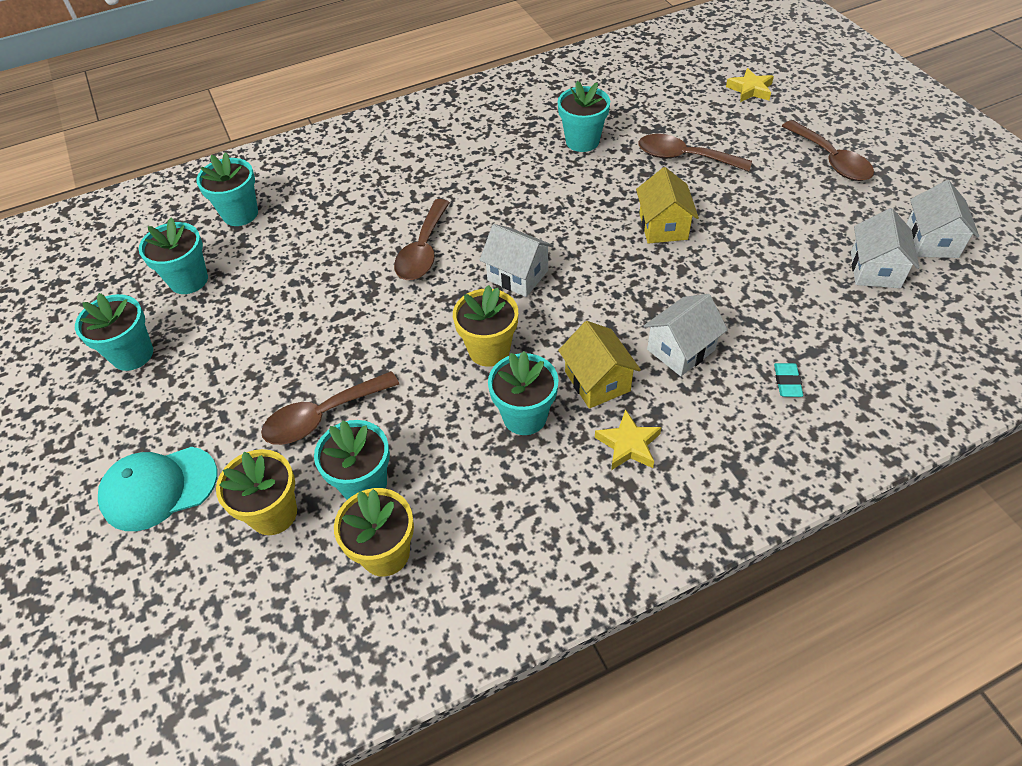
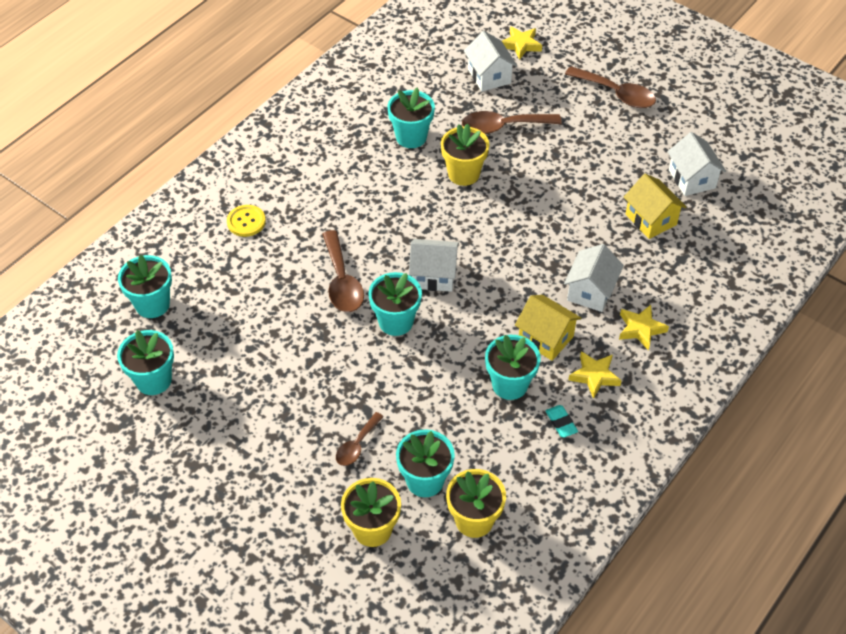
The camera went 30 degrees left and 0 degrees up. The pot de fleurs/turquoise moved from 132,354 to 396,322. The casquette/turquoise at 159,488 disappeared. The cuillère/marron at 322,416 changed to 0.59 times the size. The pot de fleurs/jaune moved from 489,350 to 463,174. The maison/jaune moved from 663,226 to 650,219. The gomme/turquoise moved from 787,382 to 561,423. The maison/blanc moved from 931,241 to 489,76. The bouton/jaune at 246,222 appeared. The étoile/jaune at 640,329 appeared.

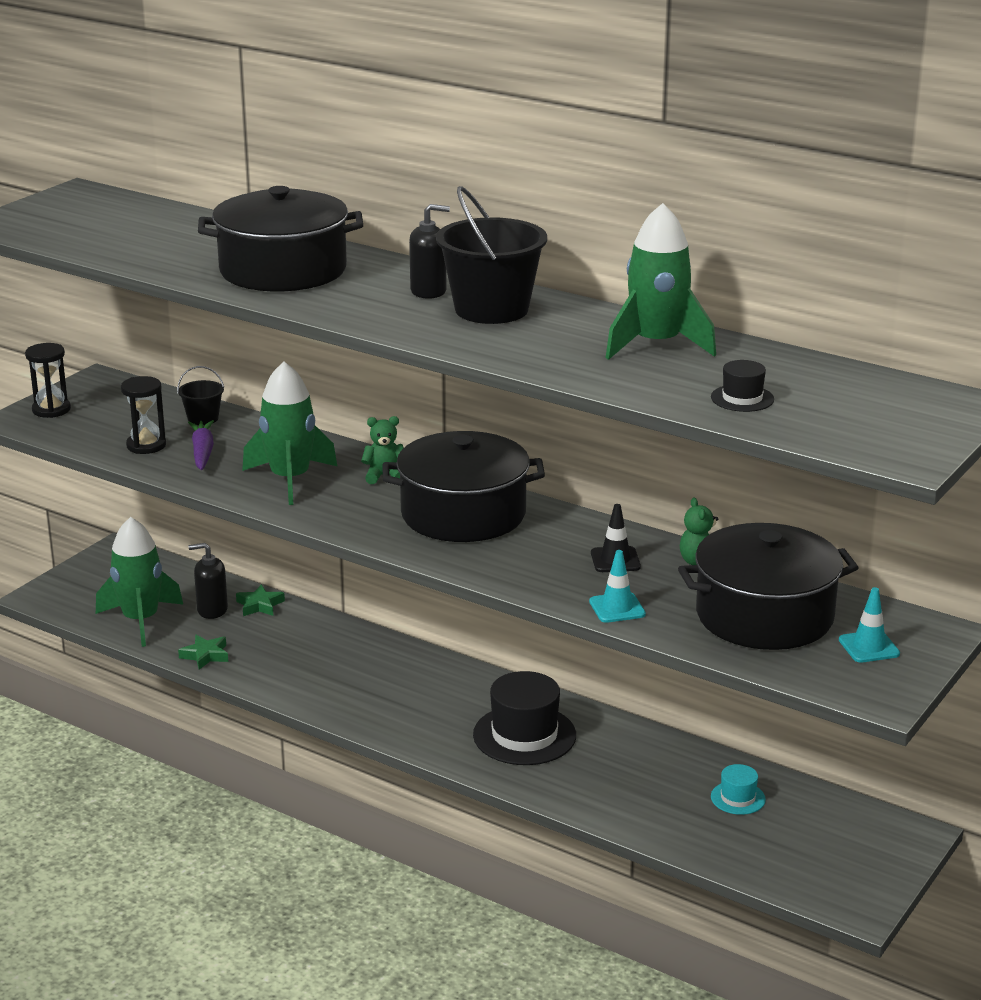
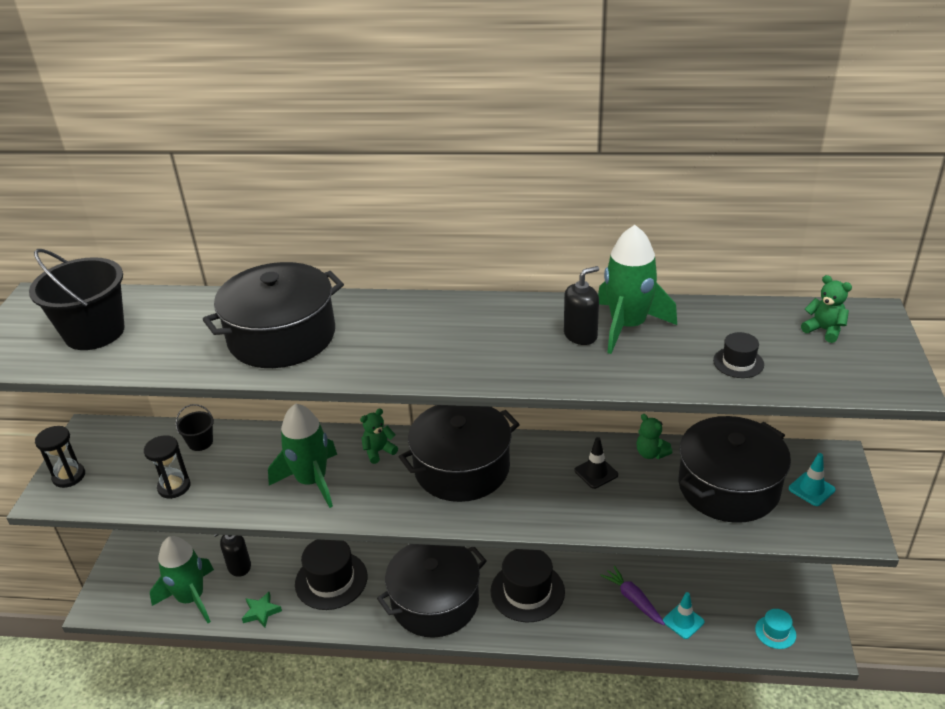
The camera went 25 degrees left and 10 degrees up. The carotte/violet moved from 202,452 to 633,599. The étoile/vert at 260,605 disappeared. The distributeur de savon/noir moved from 428,291 to 580,335. The seau/noir moved from 491,309 to 94,332. The cône de chantier/turquoise moved from 617,608 to 683,621. The chapeau/turquoise moved from 738,798 to 775,632. The chapeau/noir at 331,580 appeared. The marmite/noir at 435,602 appeared. The ours en peluche/vert at 824,330 appeared.

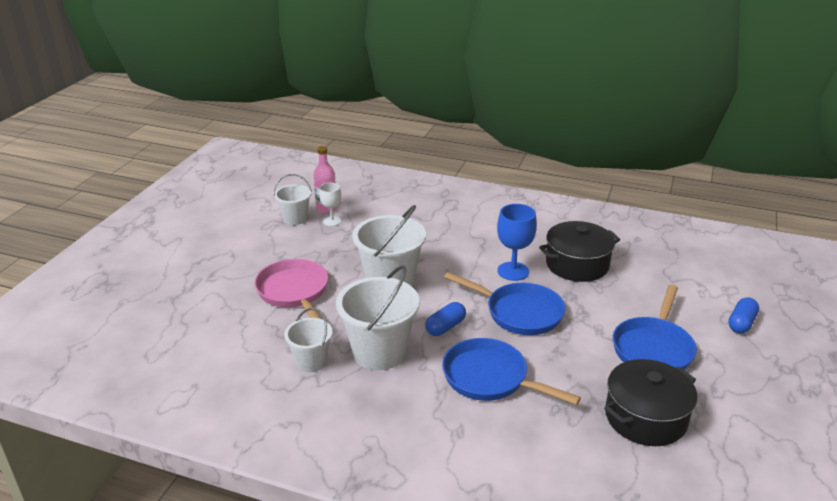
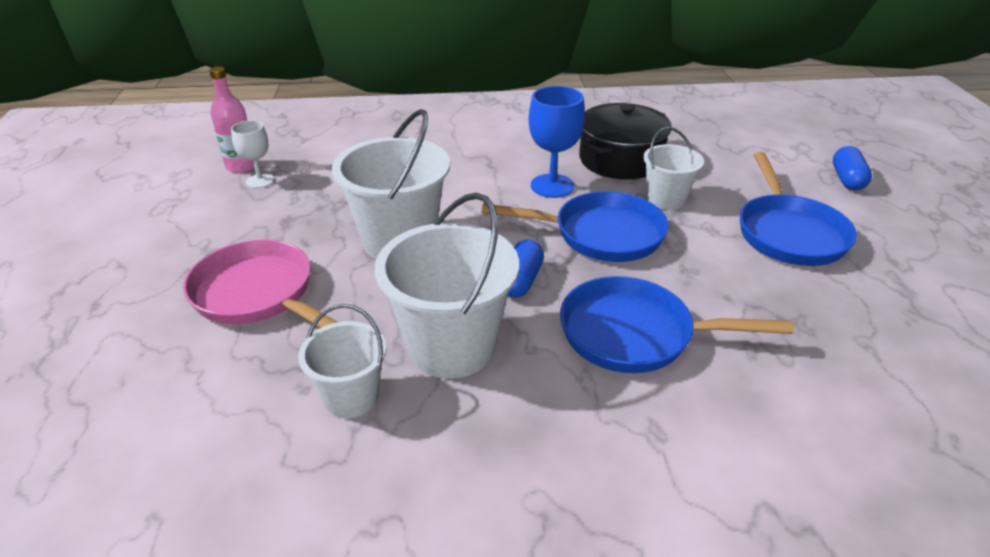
The camera went 25 degrees left and 5 degrees up. The seau/blanc moved from 295,218 to 666,199. The marmite/noir at 645,417 disappeared.

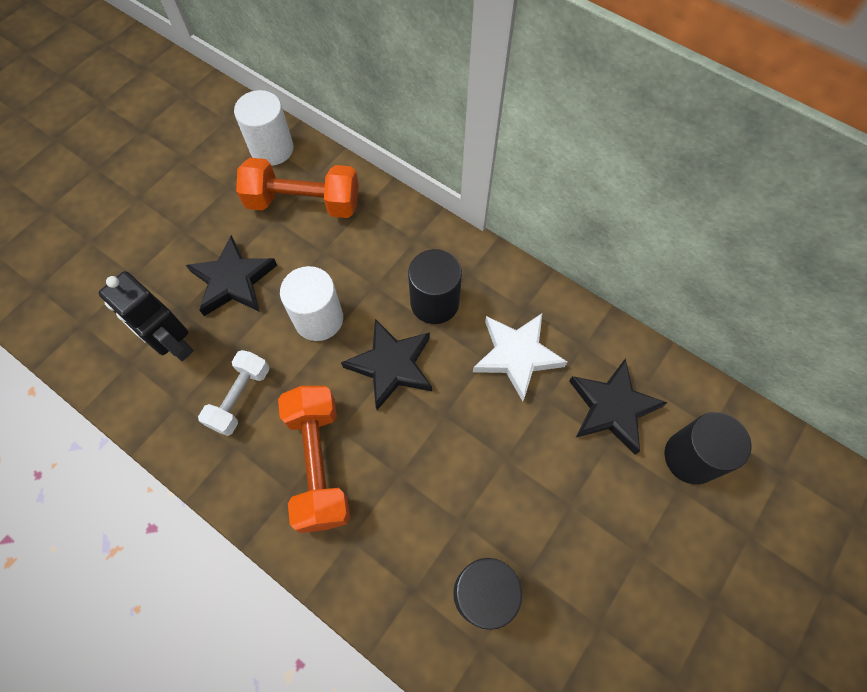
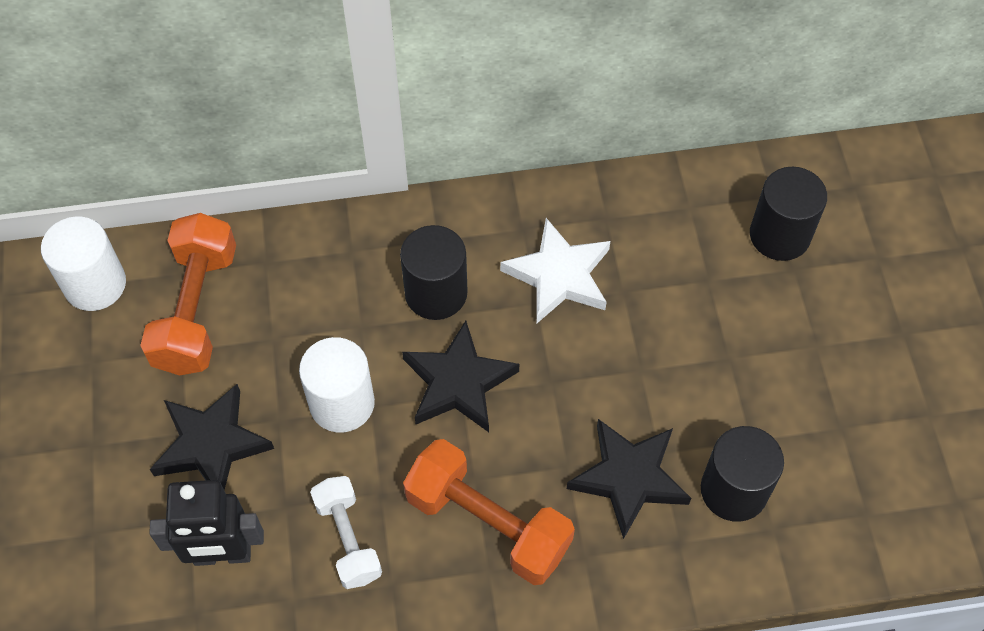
The camera went 45 degrees left and 5 degrees down. The haltère/orange at 303,203 turned 45 degrees counterclockwise. The étoile/noir moved from 612,408 to 629,478.

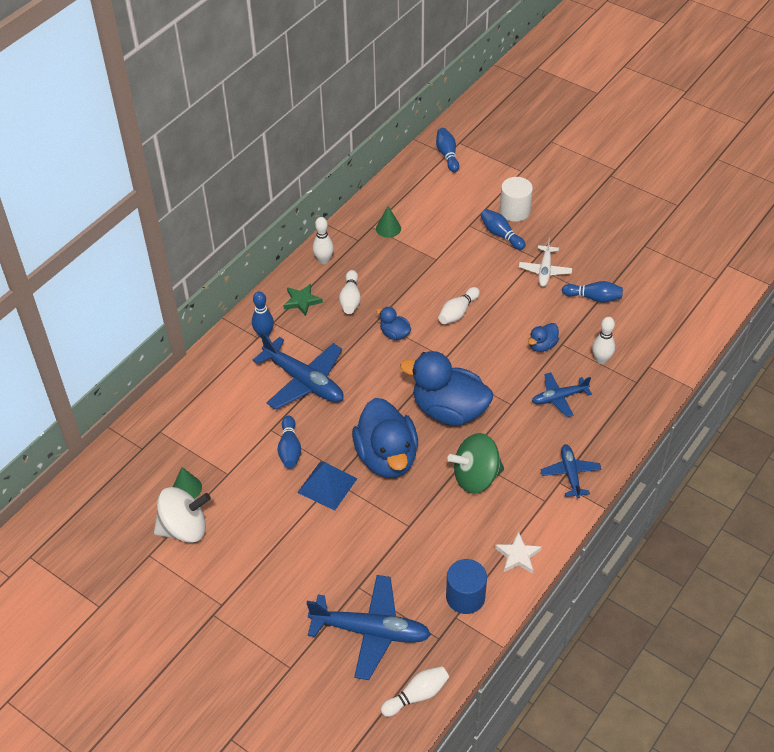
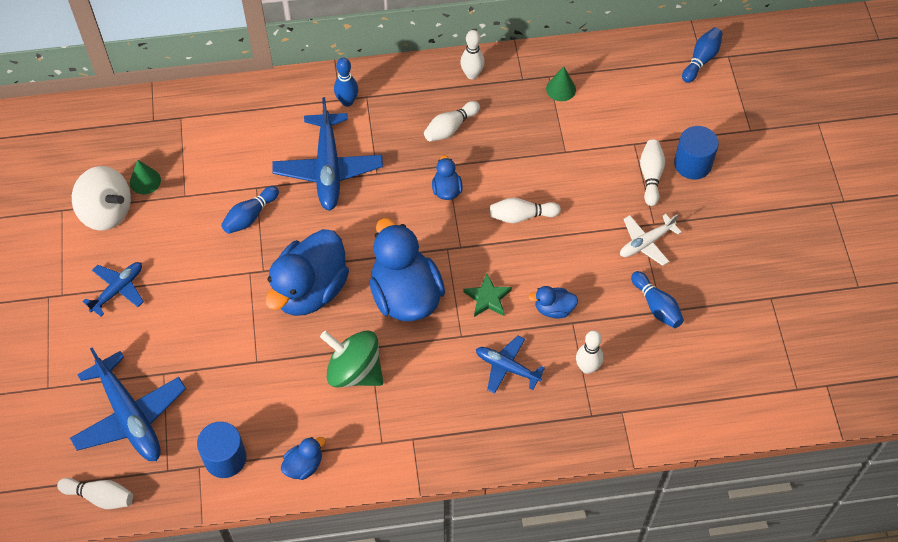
The camera went 45 degrees right and 10 degrees up. The étoile/vert moved from 302,301 to 487,298. The pyramide/bleu at 327,485 disappeared. The quille/bleu at 501,235 became the quille/blanc at 651,176. The étoile/blanc at 518,555 was replaced by the canard/bleu at 304,465. The cylindre/blanc at 515,211 became the cylindre/bleu at 692,164. The avion/bleu moved from 570,474 to 118,290.

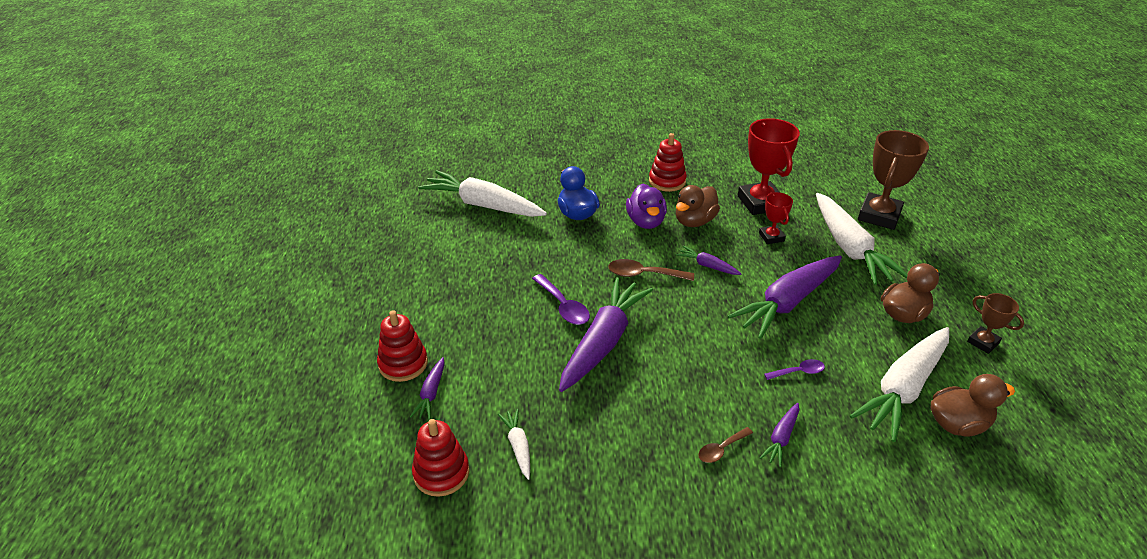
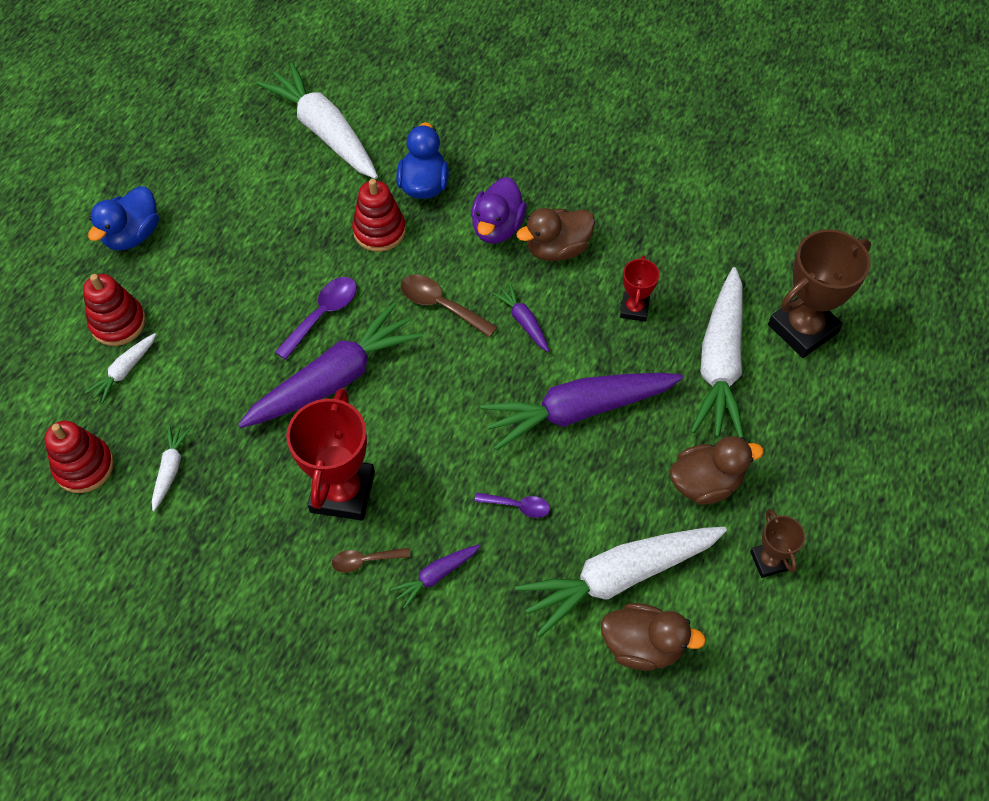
The camera went 25 degrees right and 20 degrees up. The carotte/violet at 431,393 became the carotte/blanc at 125,371. The cuillère/violet at 563,306 turned 135 degrees counterclockwise. The jouet à empiler/rouge moved from 667,181 to 379,231. The trophée/rouge moved from 760,202 to 342,492. The canard/bleu at 133,235 appeared.

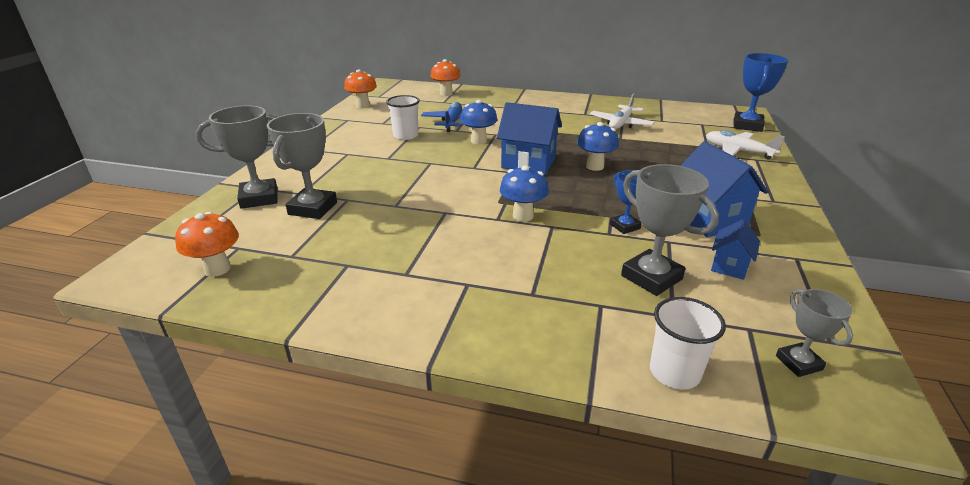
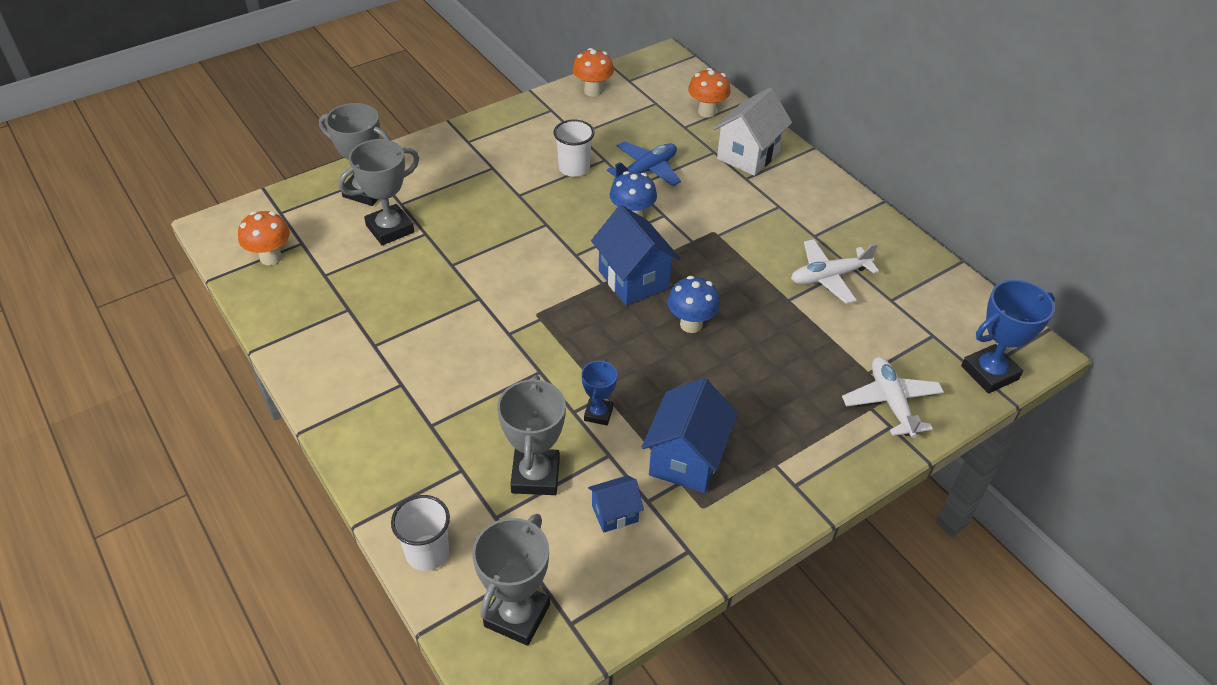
The camera went 40 degrees right and 15 degrees up. The champignon/bleu at 523,216 disappeared. The trophée/gris at 798,363 changed to 1.74 times the size. The maison/blanc at 748,155 appeared.

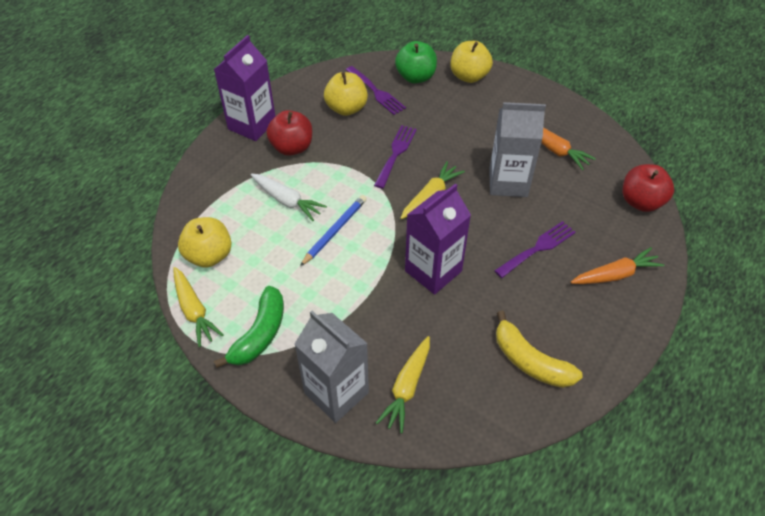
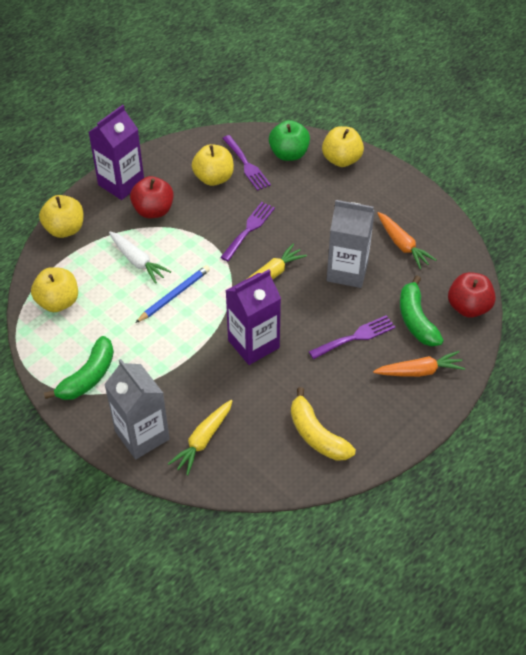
The camera went 10 degrees right and 0 degrees up. The carotte/jaune at 194,311 disappeared. The pomme/jaune at 65,229 appeared. The banane/vert at 416,319 appeared.

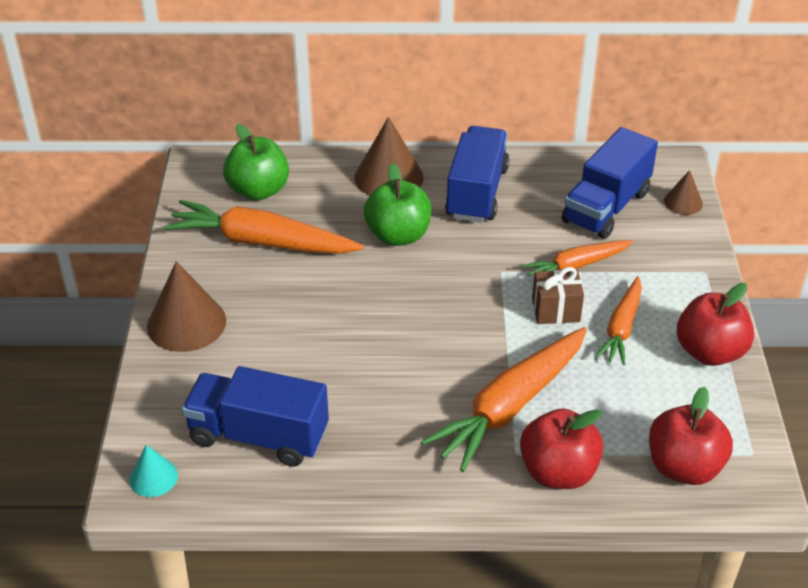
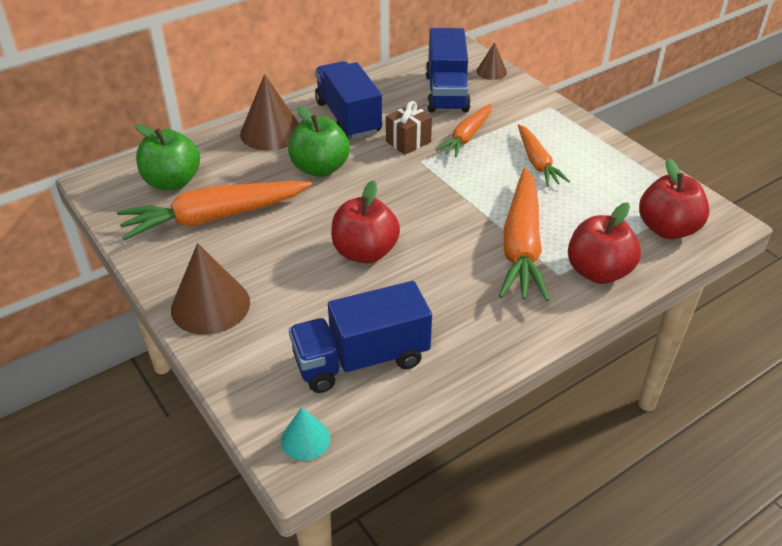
The camera went 35 degrees left and 0 degrees up. The cadeau/marron moved from 556,310 to 408,142. The pomme/rouge moved from 709,352 to 365,252.

